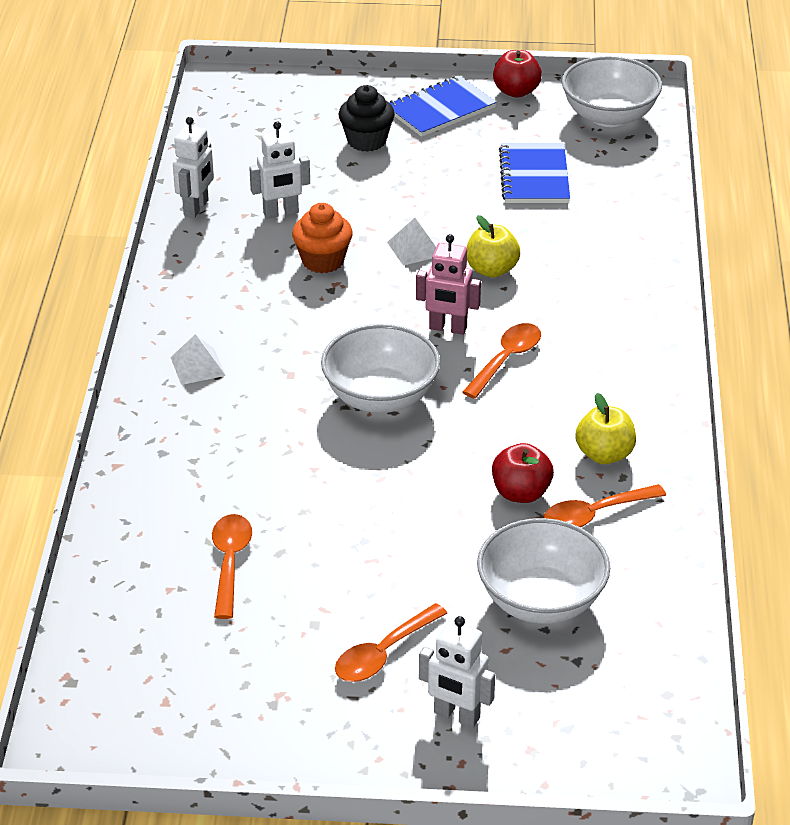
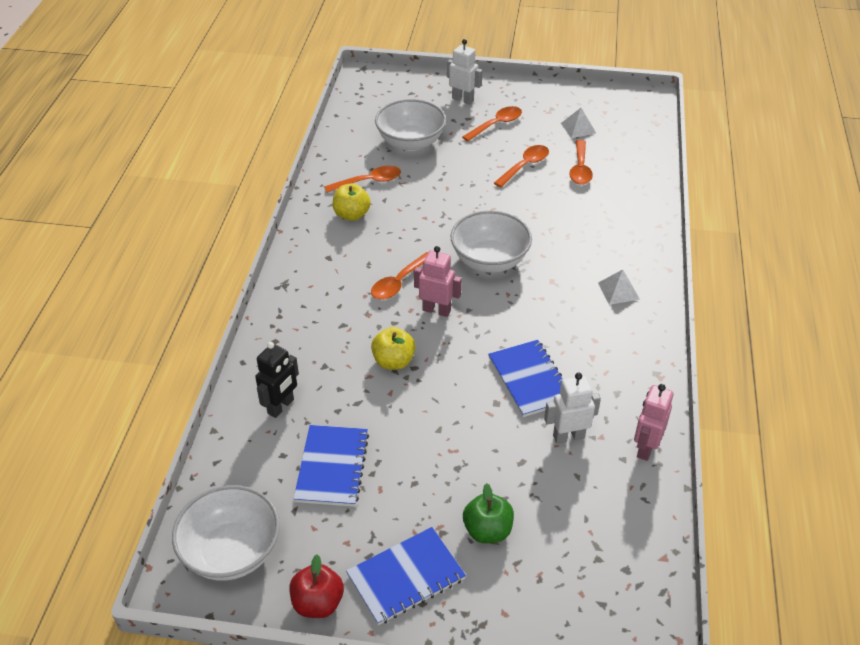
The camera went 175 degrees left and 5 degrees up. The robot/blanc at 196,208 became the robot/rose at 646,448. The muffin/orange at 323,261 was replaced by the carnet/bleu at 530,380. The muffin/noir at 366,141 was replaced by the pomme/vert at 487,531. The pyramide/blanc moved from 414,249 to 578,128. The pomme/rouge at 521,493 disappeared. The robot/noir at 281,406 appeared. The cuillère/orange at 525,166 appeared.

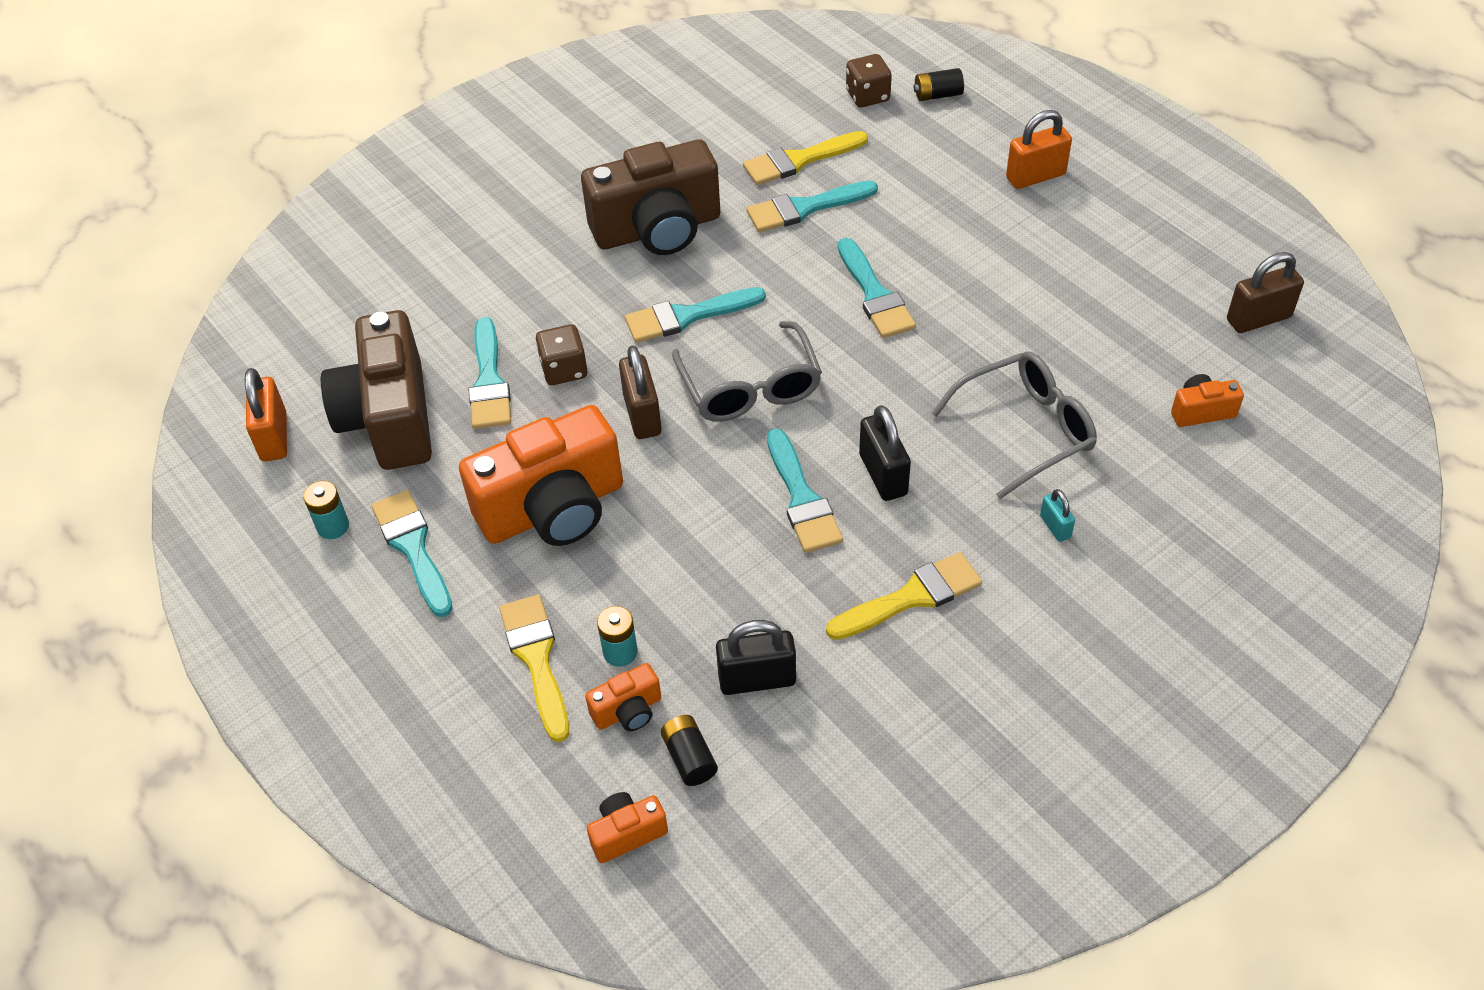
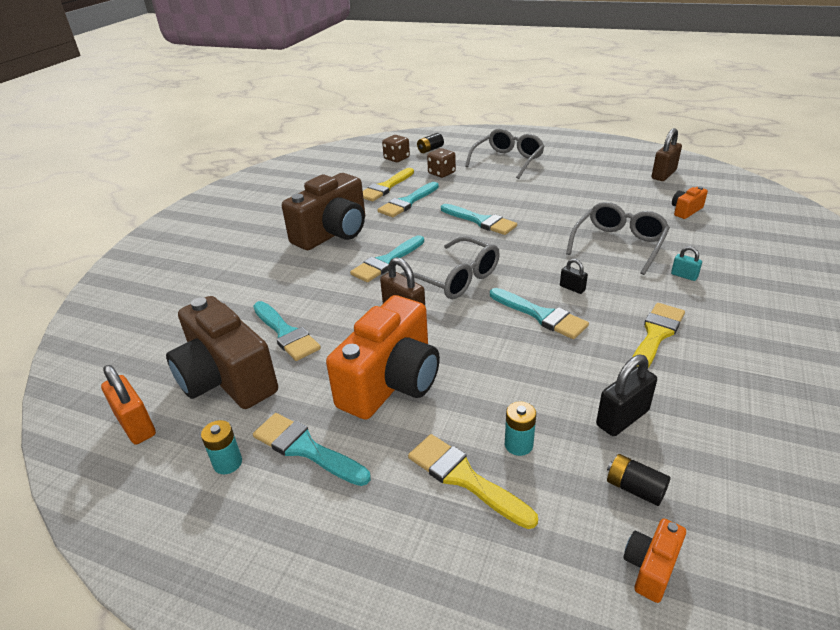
The camera went 30 degrees left and 15 degrees down. The dé/marron moved from 564,369 to 441,173. The appareil photo/orange at 628,711 disappeared. The cadenas/noir at 883,475 changed to 0.55 times the size. The cadenas/orange at 1035,176 was replaced by the lunettes/gris at 507,161.

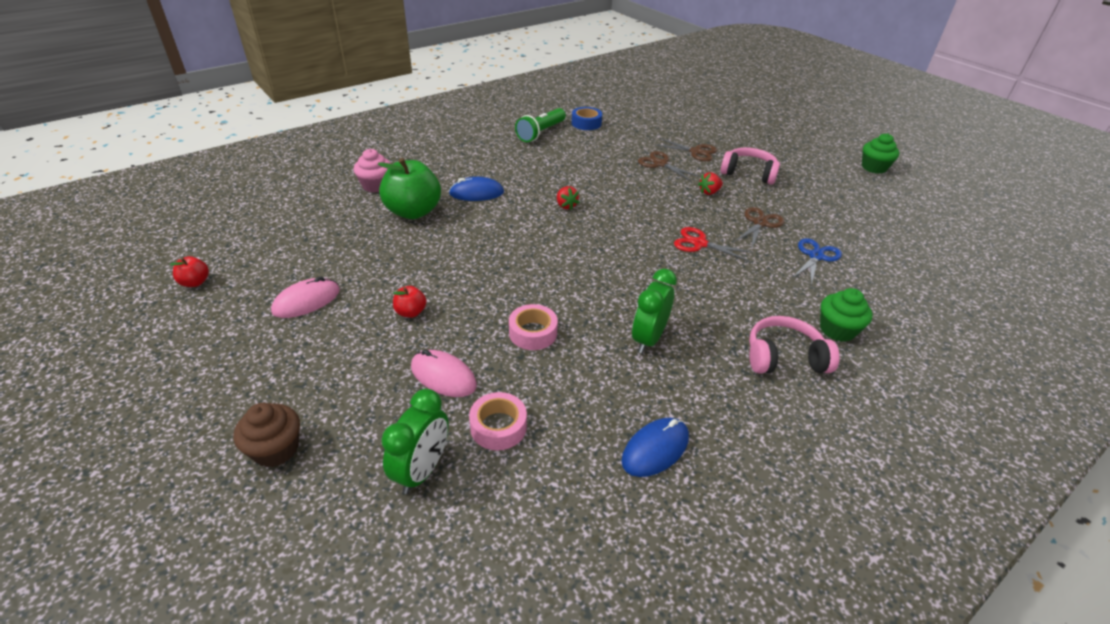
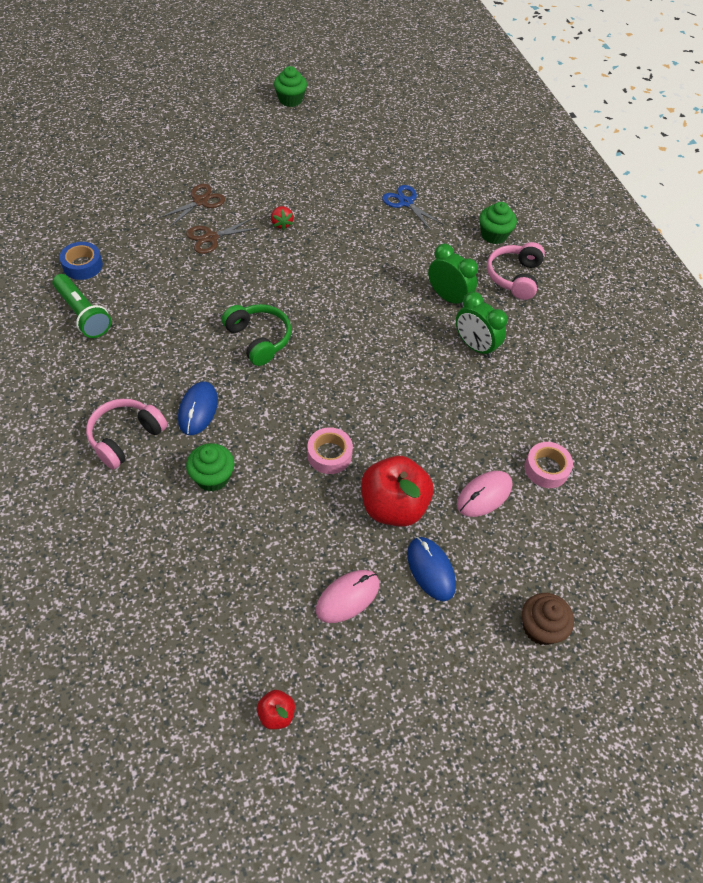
The camera went 75 degrees left and 15 degrees up. The souris/rose at 306,301 turned 75 degrees clockwise. The muffin/rose at 376,185 disappeared. The pomme/vert at 413,212 was replaced by the muffin/vert at 212,477. The réveil/vert moved from 422,470 to 448,297. The pomme/rouge at 411,312 changed to 2.19 times the size. The ruban adhésif/rose moved from 533,333 to 329,455. The fraise/rouge at 566,206 was replaced by the casque audio/vert at 259,339. The souris/bleu moved from 655,449 to 430,569. The ciseaux/rouge at 699,243 disappeared. The casque audio/rose moved from 748,173 to 125,437. The ciseaux/marron at 760,223 disappeared.

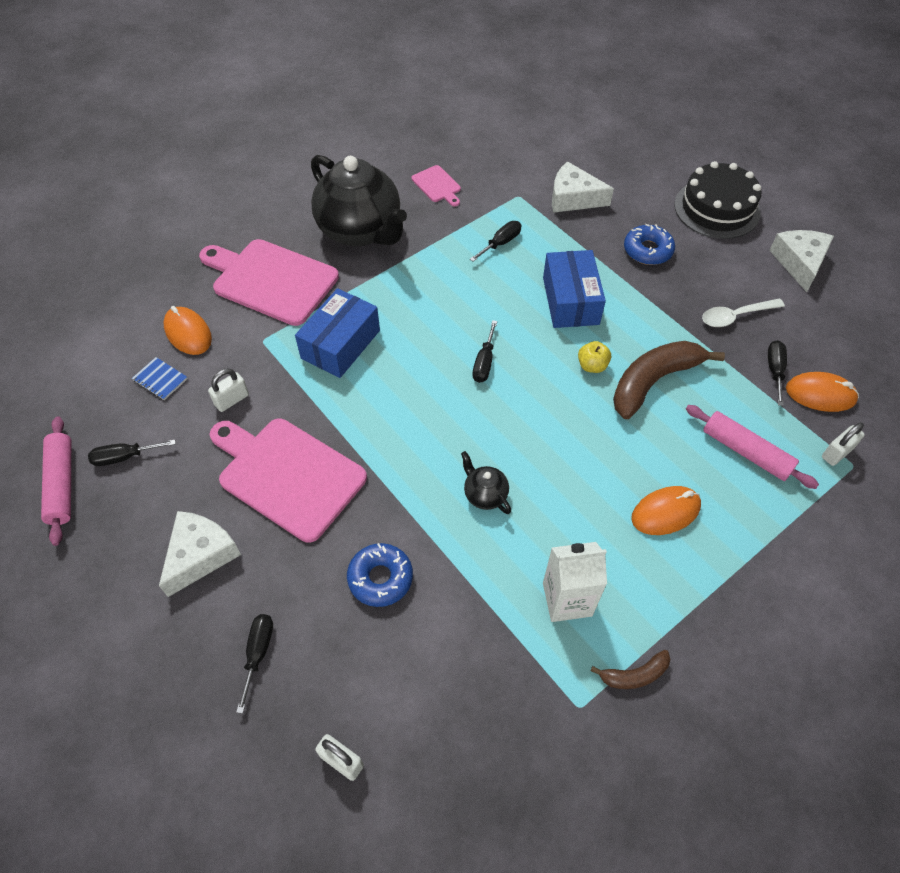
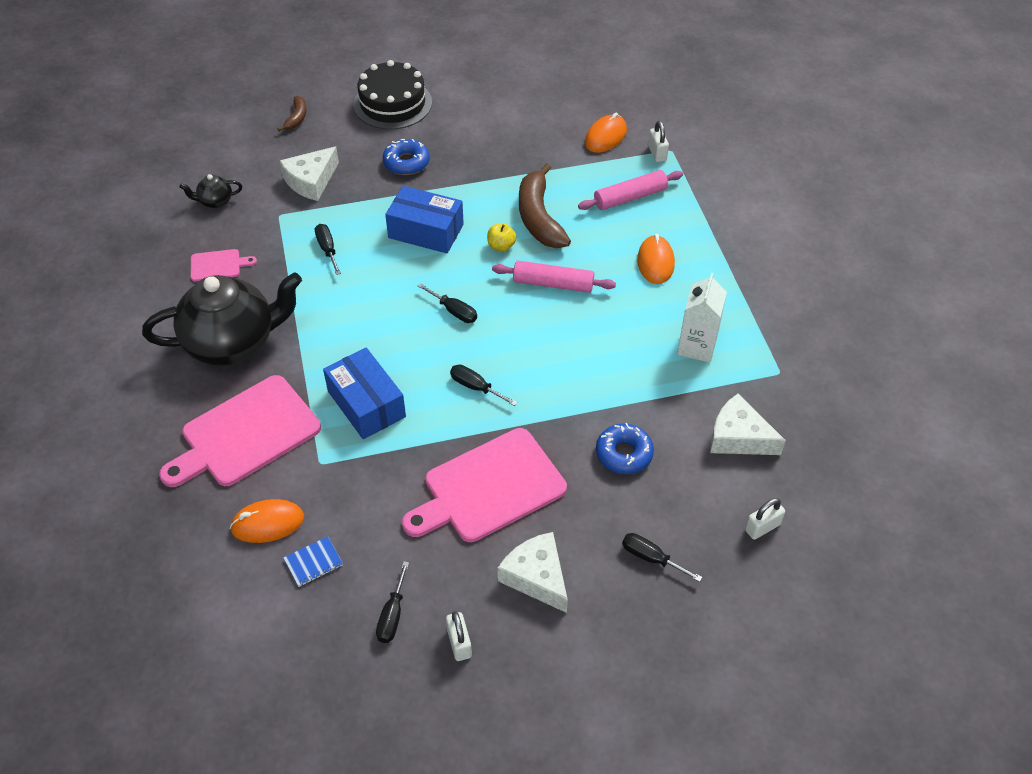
The camera went 65 degrees left and 5 degrees down. The rouleau à pâtisserie/rose moved from 62,484 to 553,283. The cadenas/blanc moved from 232,400 to 459,643. The théière/noir moved from 485,494 to 215,201. The banane/marron moved from 634,675 to 297,118. The cuillère/blanc at 735,316 disappeared. The tournevis/noir moved from 774,370 to 475,387. The fromage/blanc moved from 799,263 to 738,437.

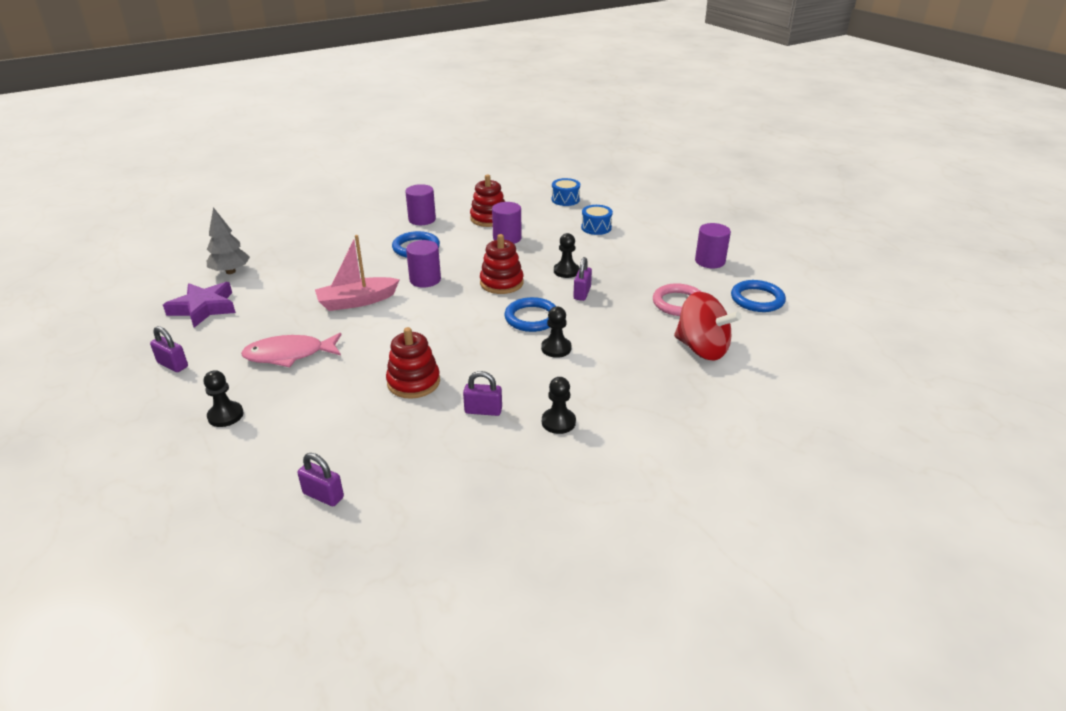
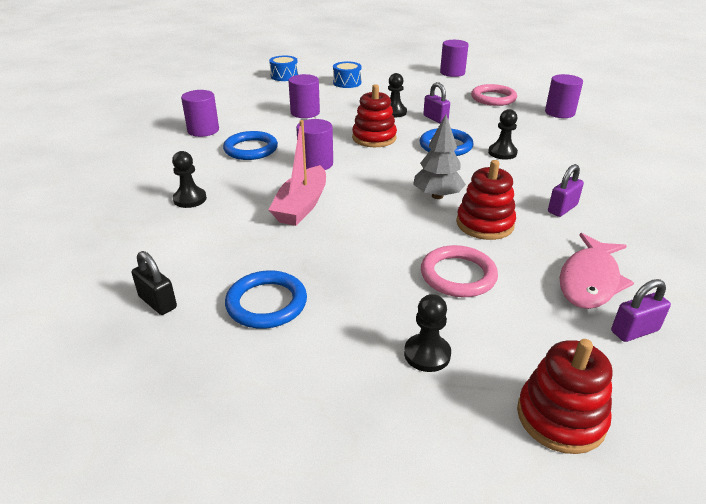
The camera went 50 degrees left and 0 degrees up. The cadenas/violet at 173,365 disappeared. The étoile/violet at 204,308 was replaced by the cadenas/noir at 157,302. The arbre/gris moved from 230,271 to 437,196. The poisson/rose moved from 289,355 to 589,280. The jouet à empiler/rouge moved from 489,219 to 560,417. The pion/noir moved from 558,422 to 190,199. The toupie/rouge at 702,349 was replaced by the cylindre/violet at 559,112. The anneau/bleu moved from 757,299 to 266,303. The anneau/rose at 458,275 appeared.

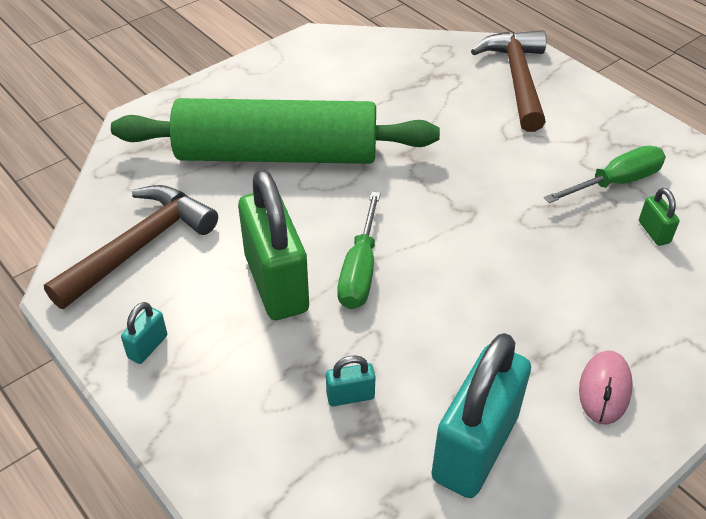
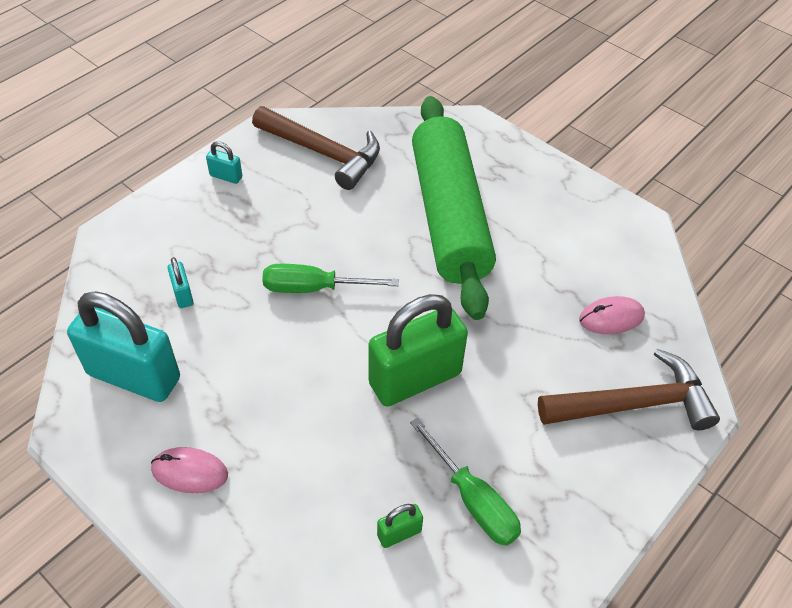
The camera went 80 degrees right and 5 degrees up. The cadenas/vert moved from 276,283 to 415,379. The souris/rose at 611,318 appeared.

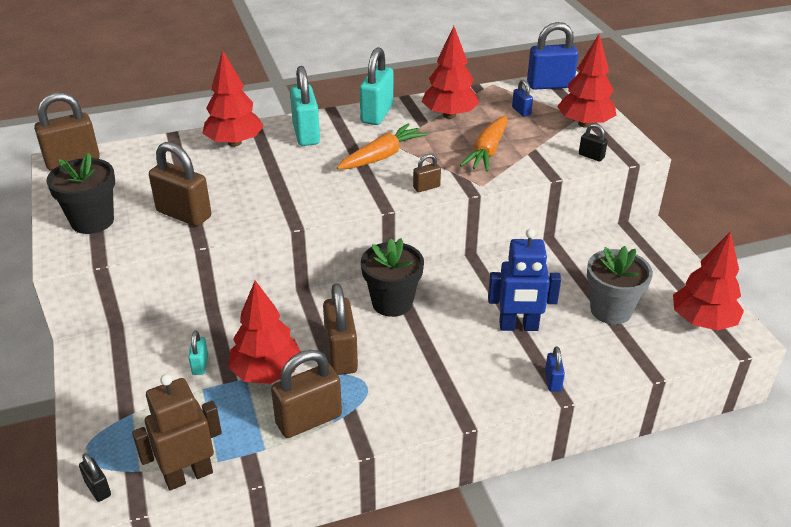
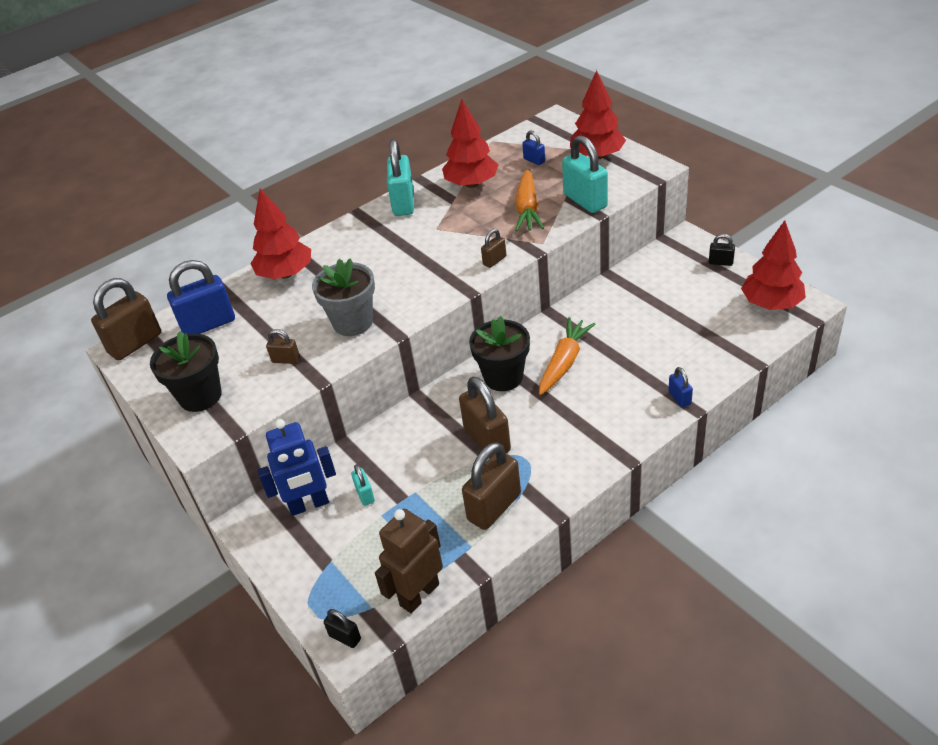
The camera went 15 degrees left and 5 degrees up. The cadenas/marron at 184,214 changed to 0.49 times the size. The arbre/rouge at 267,372 disappeared. The cadenas/turquoise moved from 306,134 to 585,201. The carotte/orange moved from 382,156 to 564,362. The robot/bleu moved from 518,326 to 309,505. The cadenas/bleu moved from 550,85 to 208,324. The cadenas/noir moved from 591,156 to 720,262. The pot de fleurs/gris moved from 611,310 to 353,322.

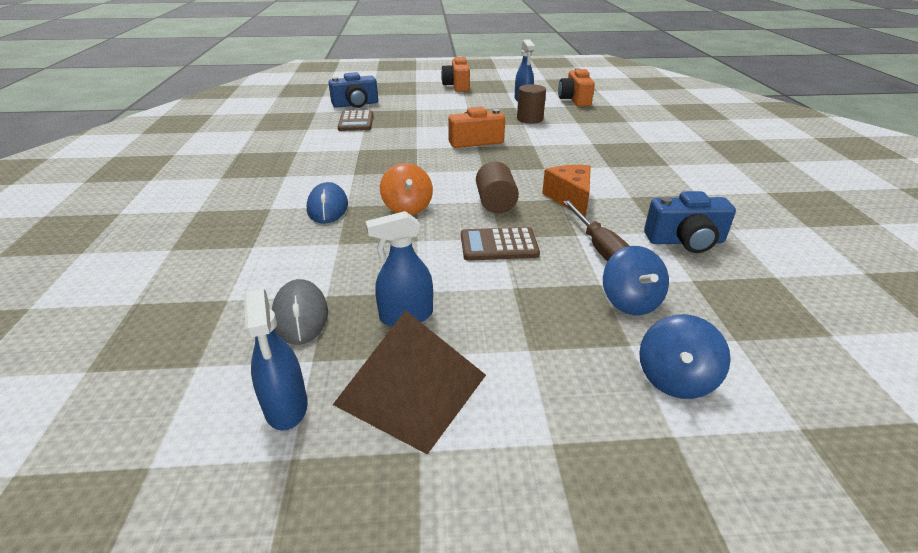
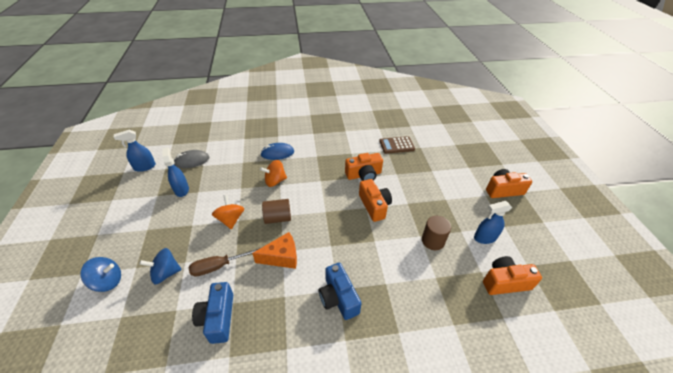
The camera went 85 degrees right and 10 degrees up. The appareil photo/bleu moved from 355,104 to 338,298. The pyramide/marron at 411,389 disappeared. The calculatrice/marron at 499,245 was replaced by the toupie/orange at 230,219. The toupie/bleu at 675,379 turned 150 degrees clockwise. The appareil photo/orange at 364,175 appeared.

